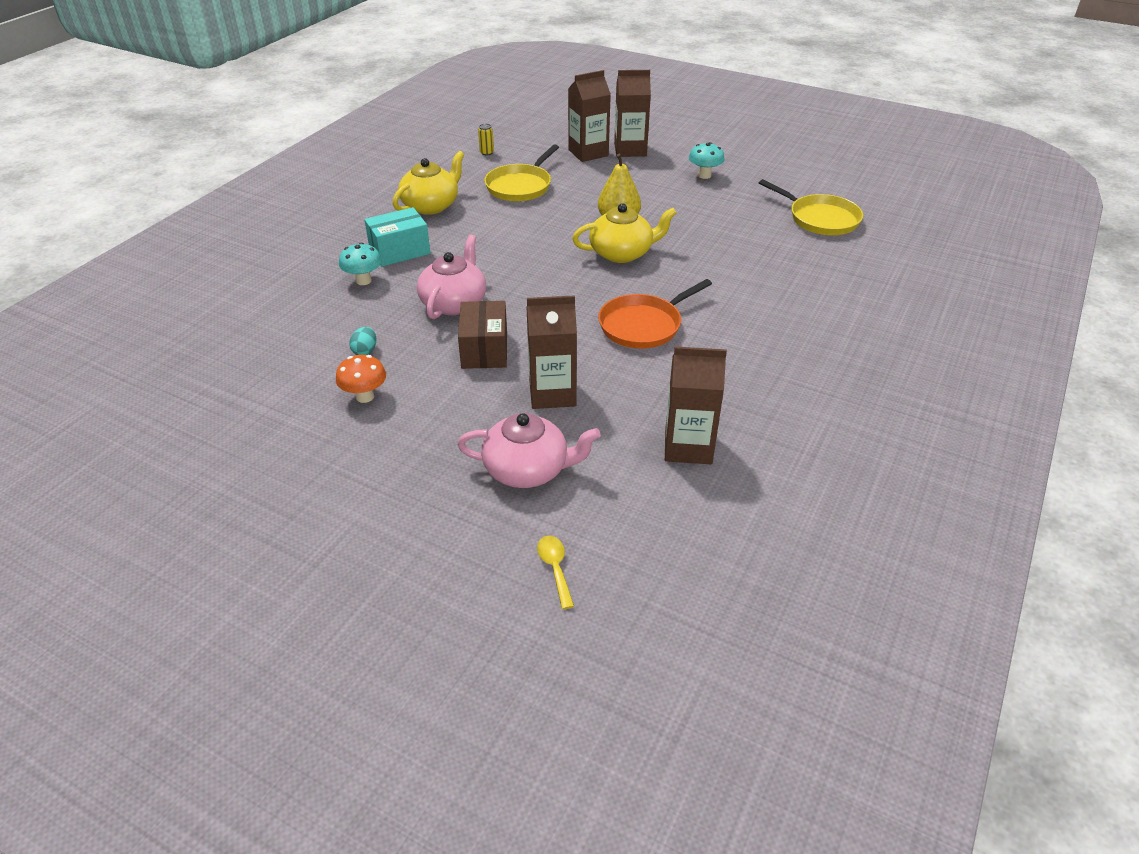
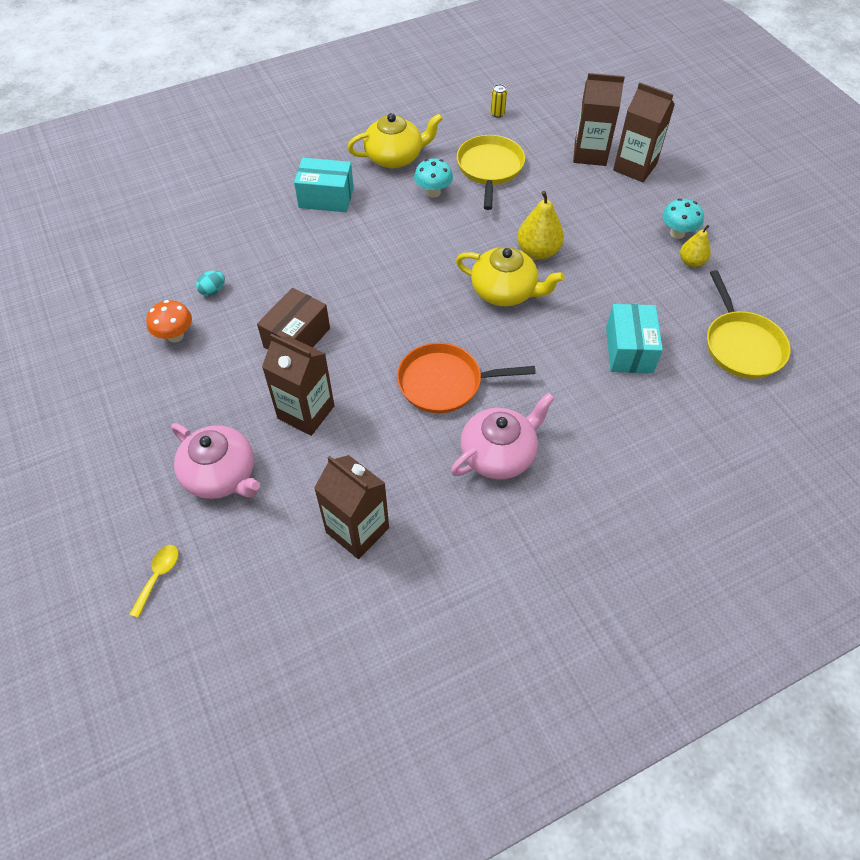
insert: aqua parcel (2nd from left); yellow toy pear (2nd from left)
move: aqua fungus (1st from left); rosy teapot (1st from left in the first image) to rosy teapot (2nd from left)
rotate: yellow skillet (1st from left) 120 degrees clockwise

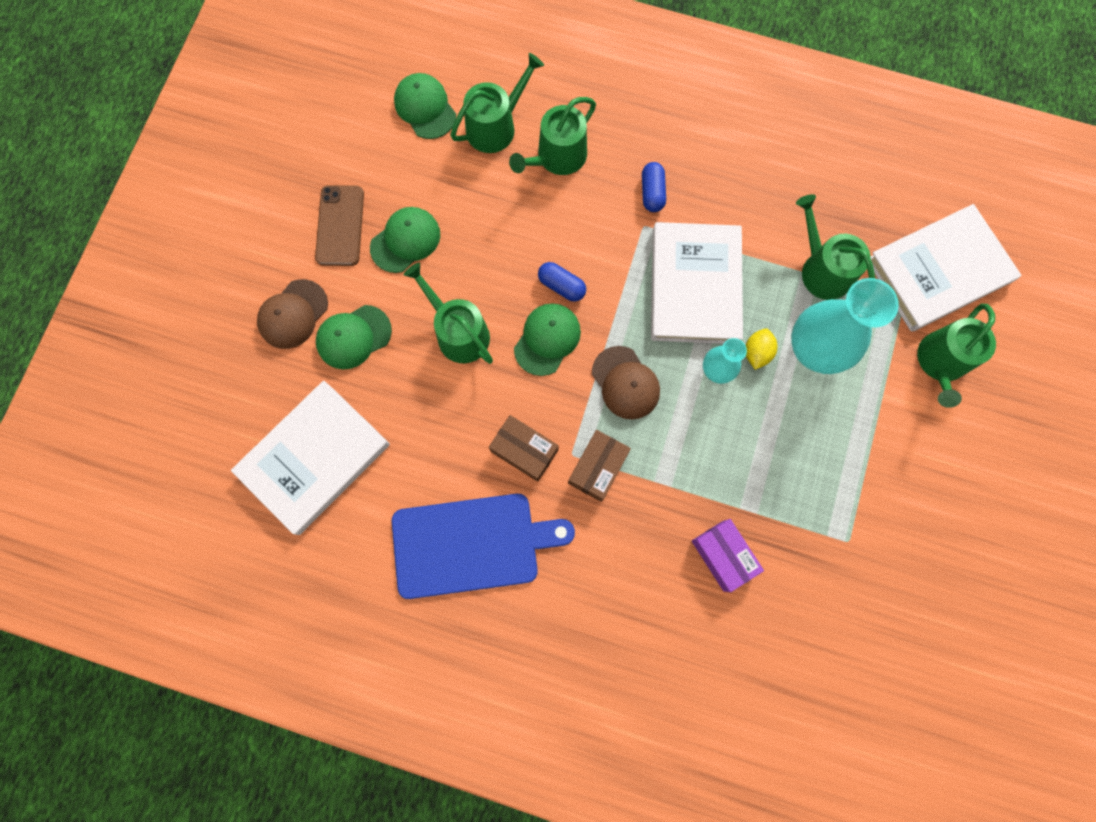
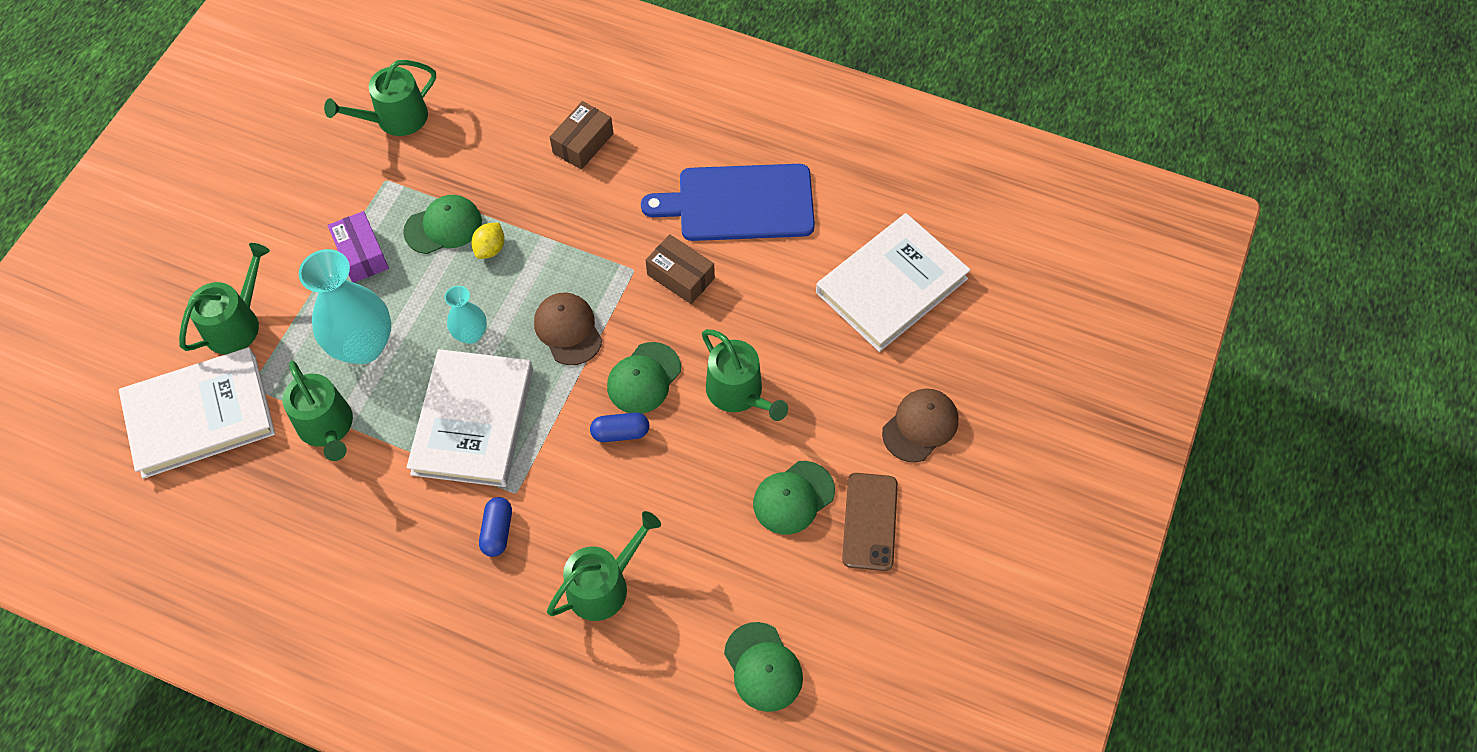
move: leaf-green baseball cap (1st from left); leaf-green watering pot (2nd from left in the first image) to leaf-green watering pot (3rd from left); dark brown parcel (2nd from left in the first image) to dark brown parcel (1st from left); purple parcel; yellow citrus fruit
rotate: blue pill shape (1st from left in the first image) 45 degrees counterclockwise

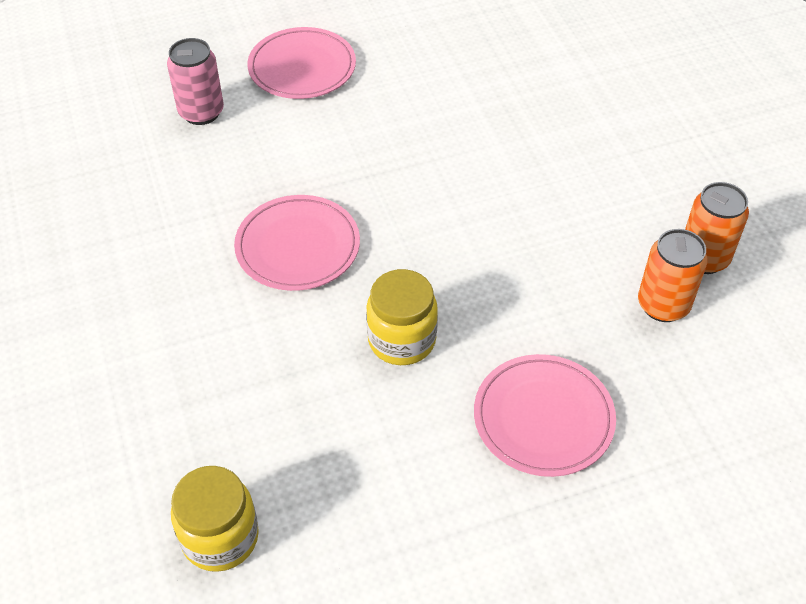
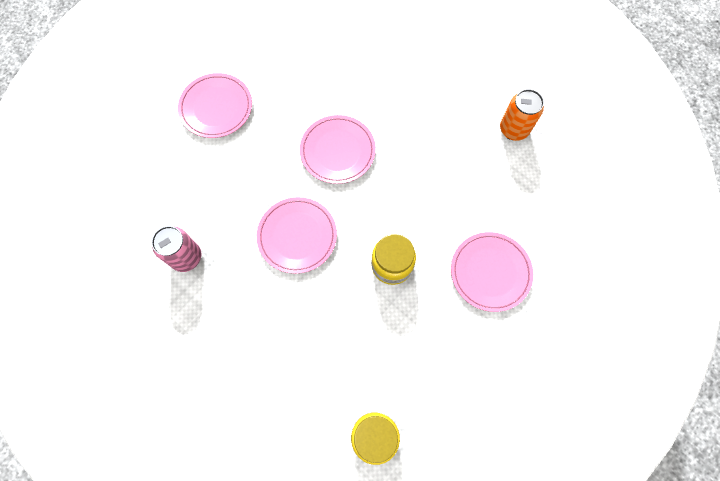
delete: orange can (1st from left)
insert: rosy plate (3rd from left)
move: rosy can

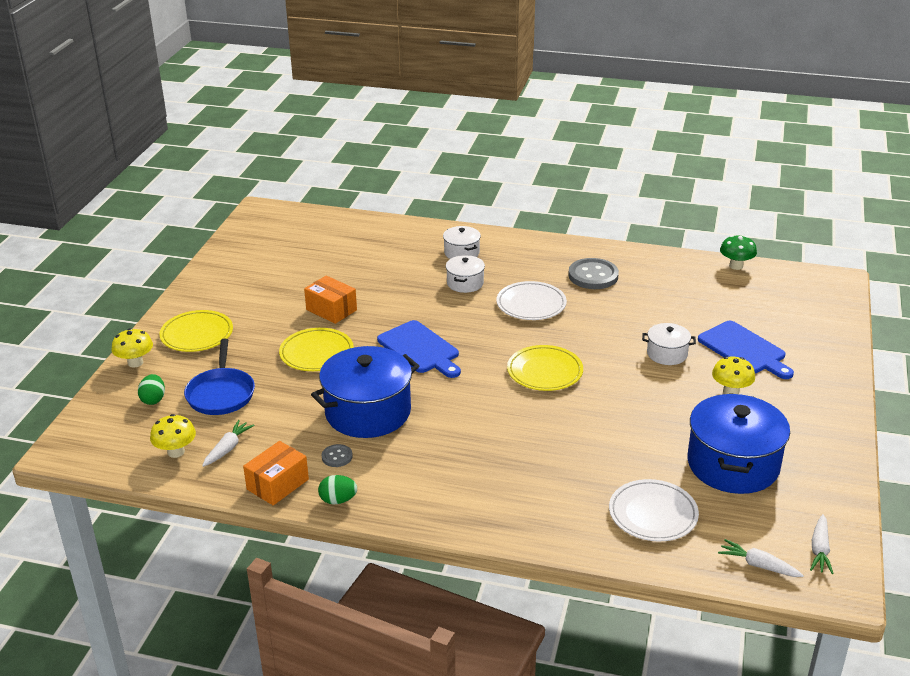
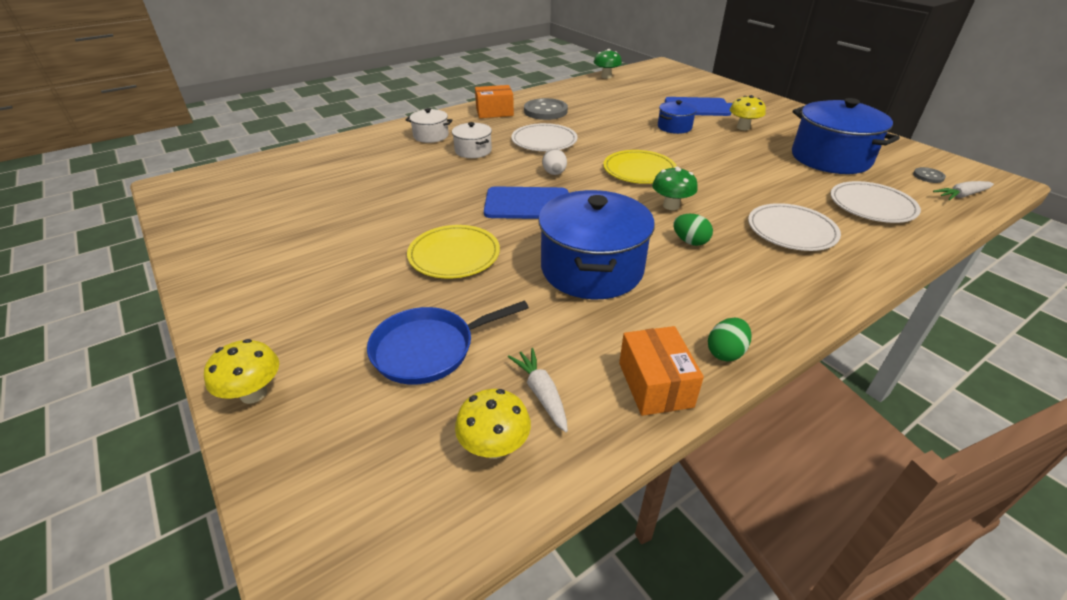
delete: yellow plate (1st from left); pure white carrot (3rd from left)
insert: pure white egg; leaf-green fungus (2nd from left); pure white plate (2nd from left)
move: leaf-green egg (1st from left); orange parcel (2nd from left in the first image) to orange parcel (1st from left); grey button (1st from left in the first image) to grey button (2nd from left)
recolor: pure white cooking pot (3rd from left) to blue cooking pot (2nd from left)
rotate: blue skillet 120 degrees clockwise

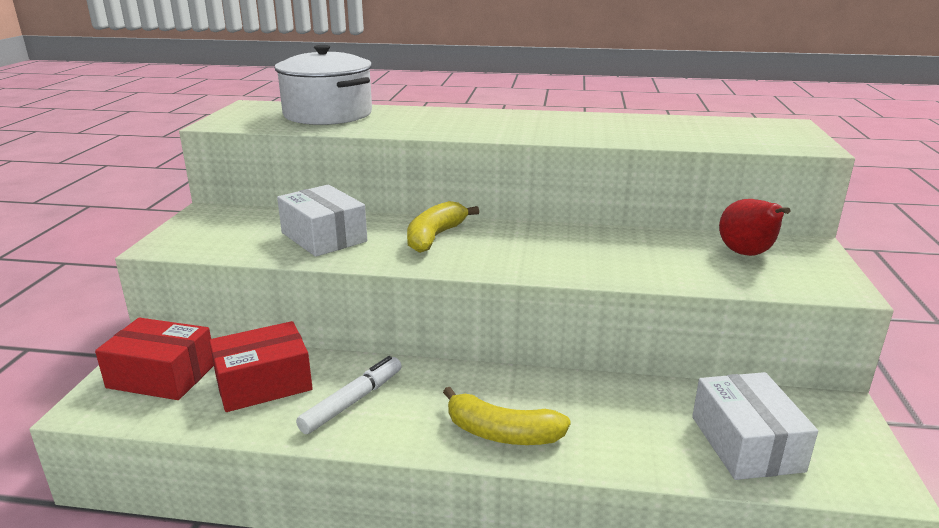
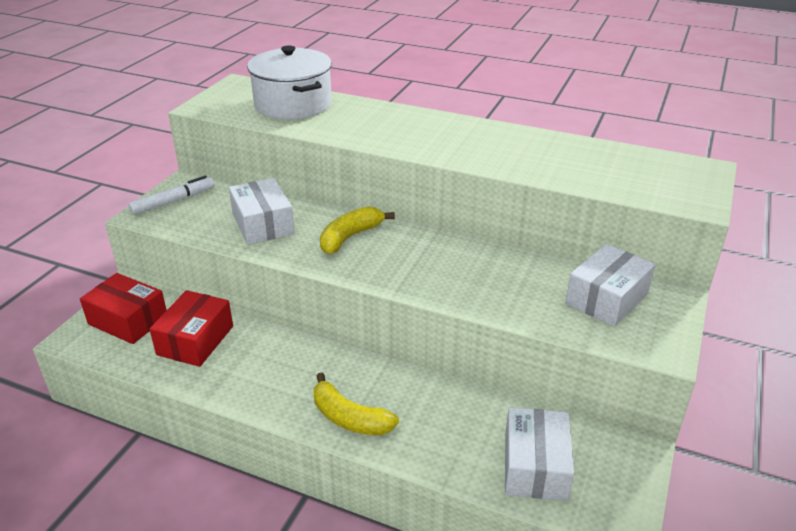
move: pure white marker
replace: crimson toy pear to pure white parcel (3rd from left)
rotate: crimson parcel (2nd from left) 60 degrees counterclockwise

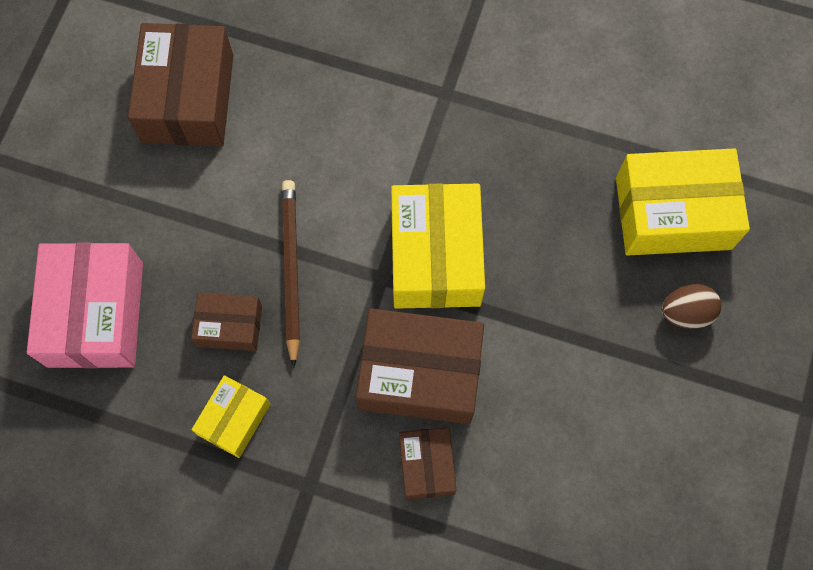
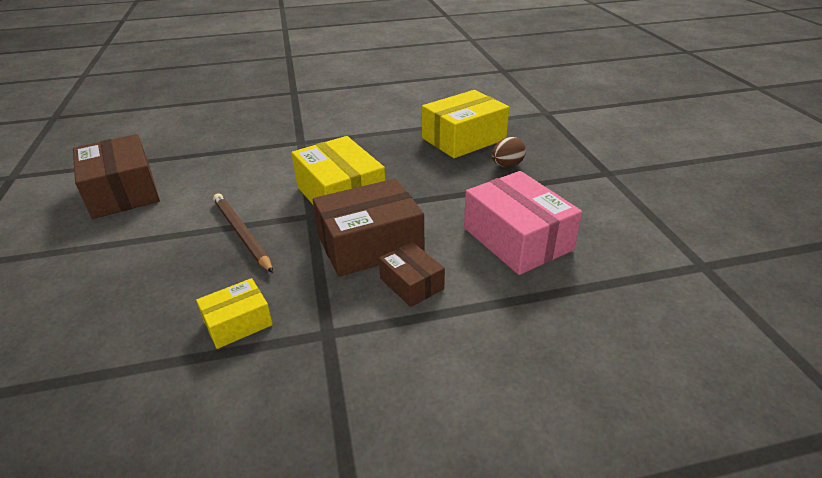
delete: dark brown parcel (2nd from left)
move: rosy parcel
rotate: yellow parcel (1st from left) 60 degrees clockwise

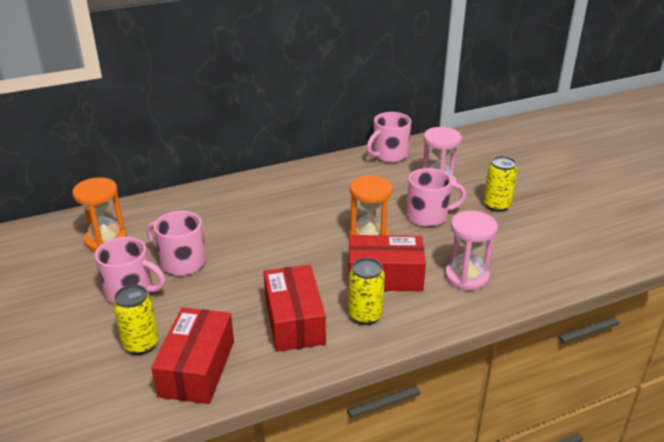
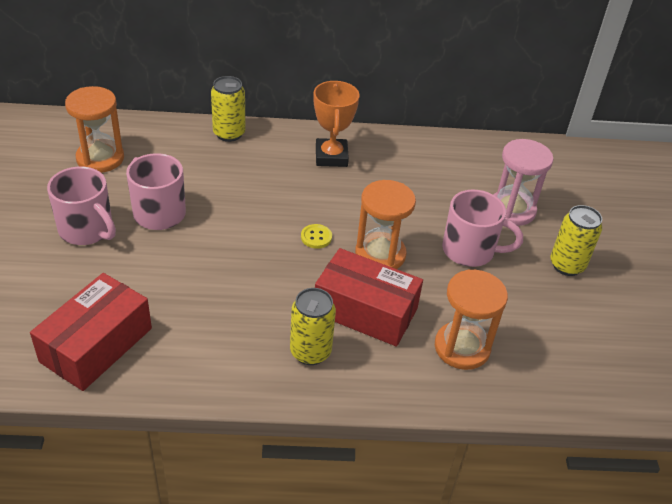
delete: crimson parcel (2nd from left); rosy mug (3rd from left)
insert: yellow button; orange award cup
move: yellow can (1st from left)
recolor: rosy hourglass (2nd from left) to orange hourglass (3rd from left)

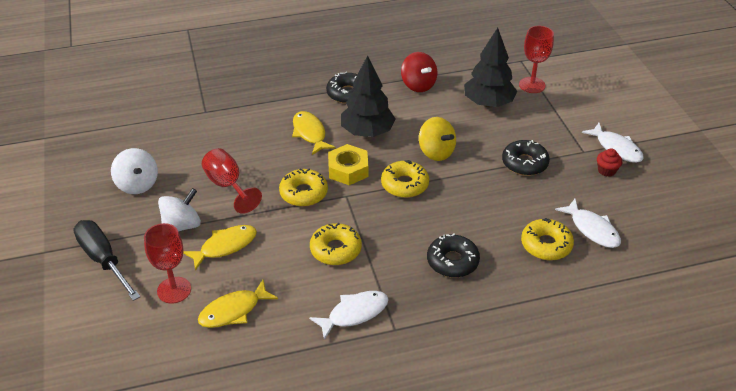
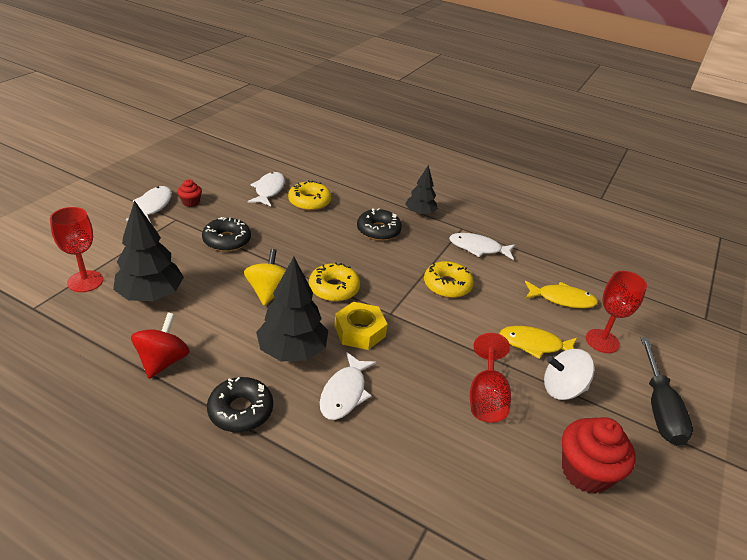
delete: yellow donut (1st from left)
insert: jet-black fir tree (3rd from left)
replace: pure white whirligig (1st from left) to crimson muffin (2nd from left)
recolor: yellow fish (3rd from left) to pure white fish (3rd from left)

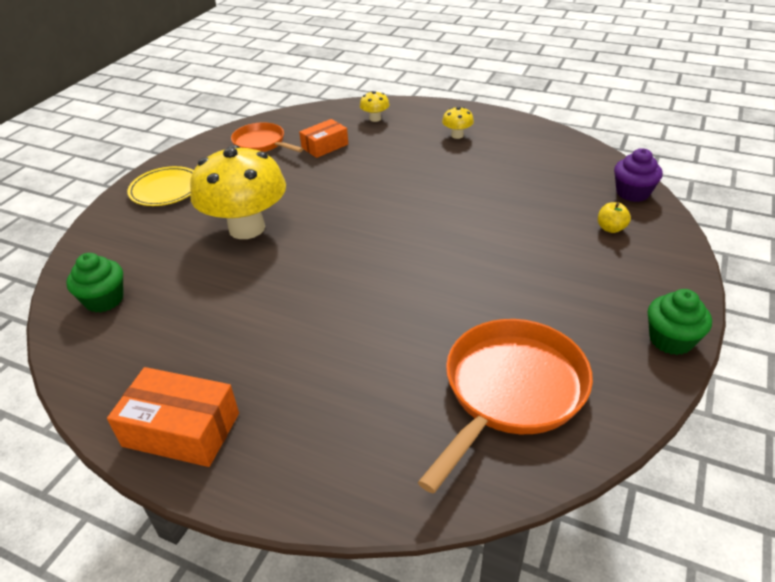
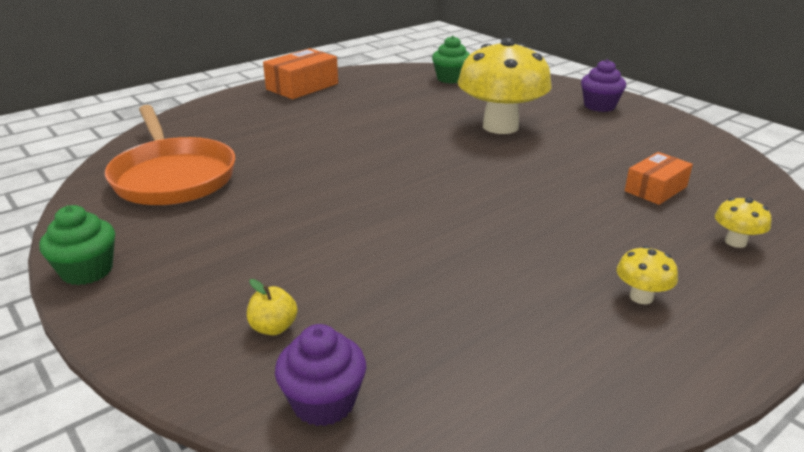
delete: orange skillet (1st from left)
replace: yellow plate to purple muffin (2nd from left)
rotate: orange parcel (2nd from left) 60 degrees clockwise

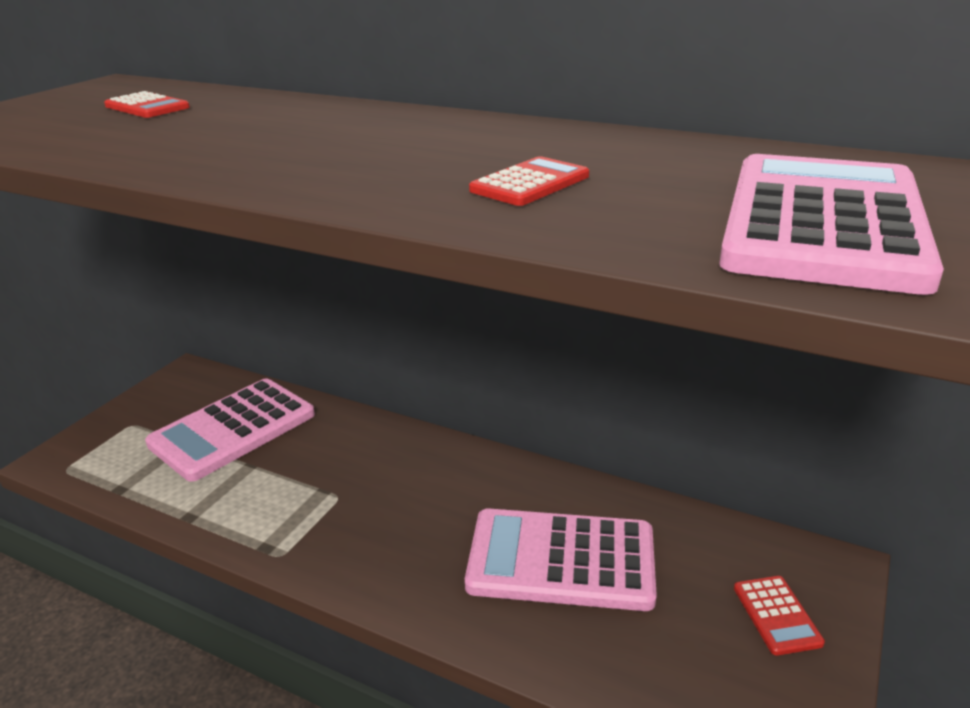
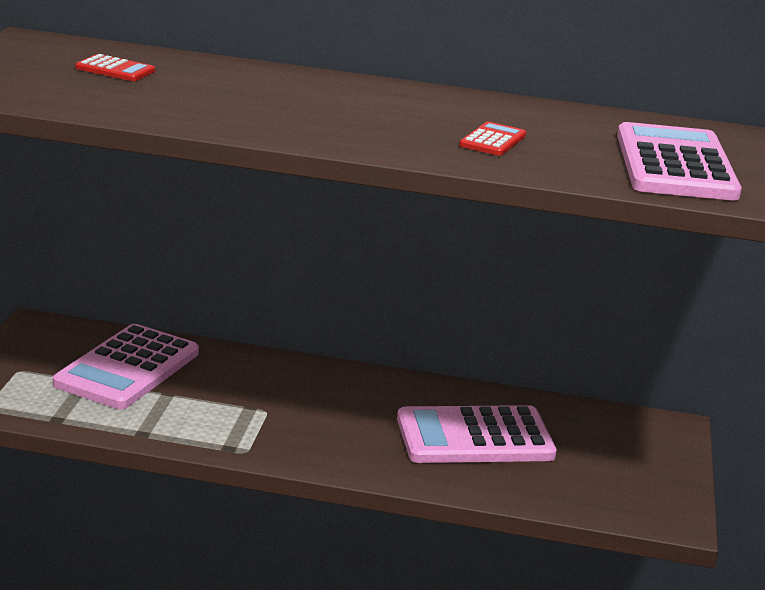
delete: crimson pocket calculator (3rd from left)

